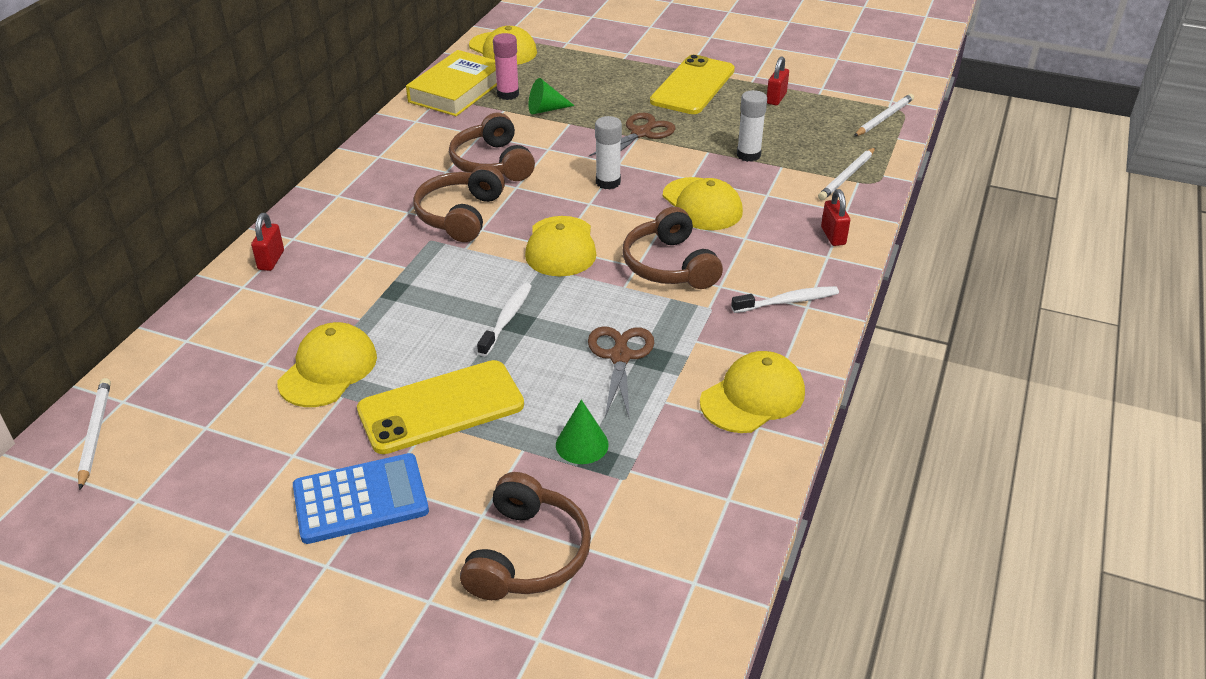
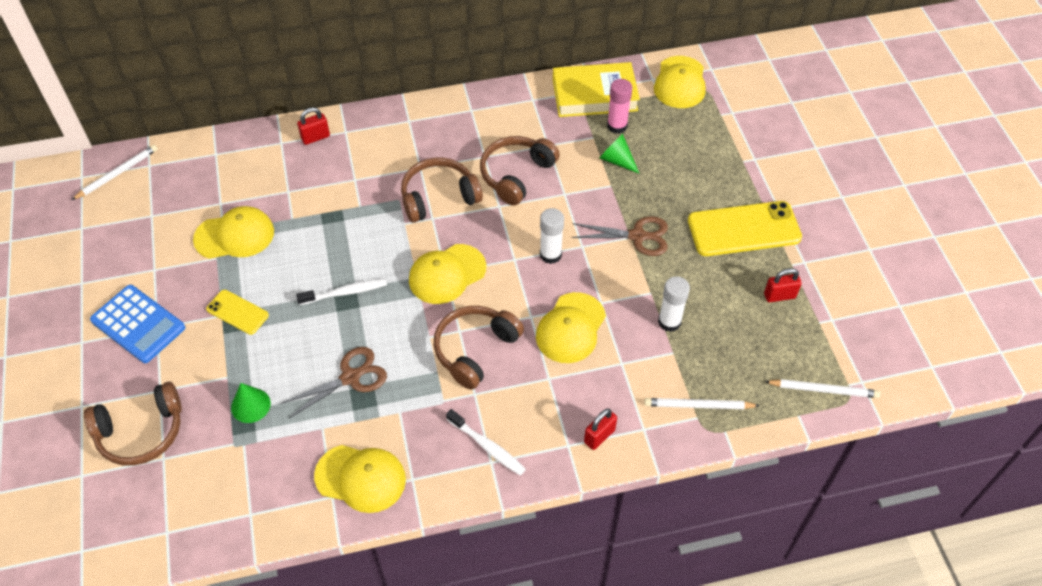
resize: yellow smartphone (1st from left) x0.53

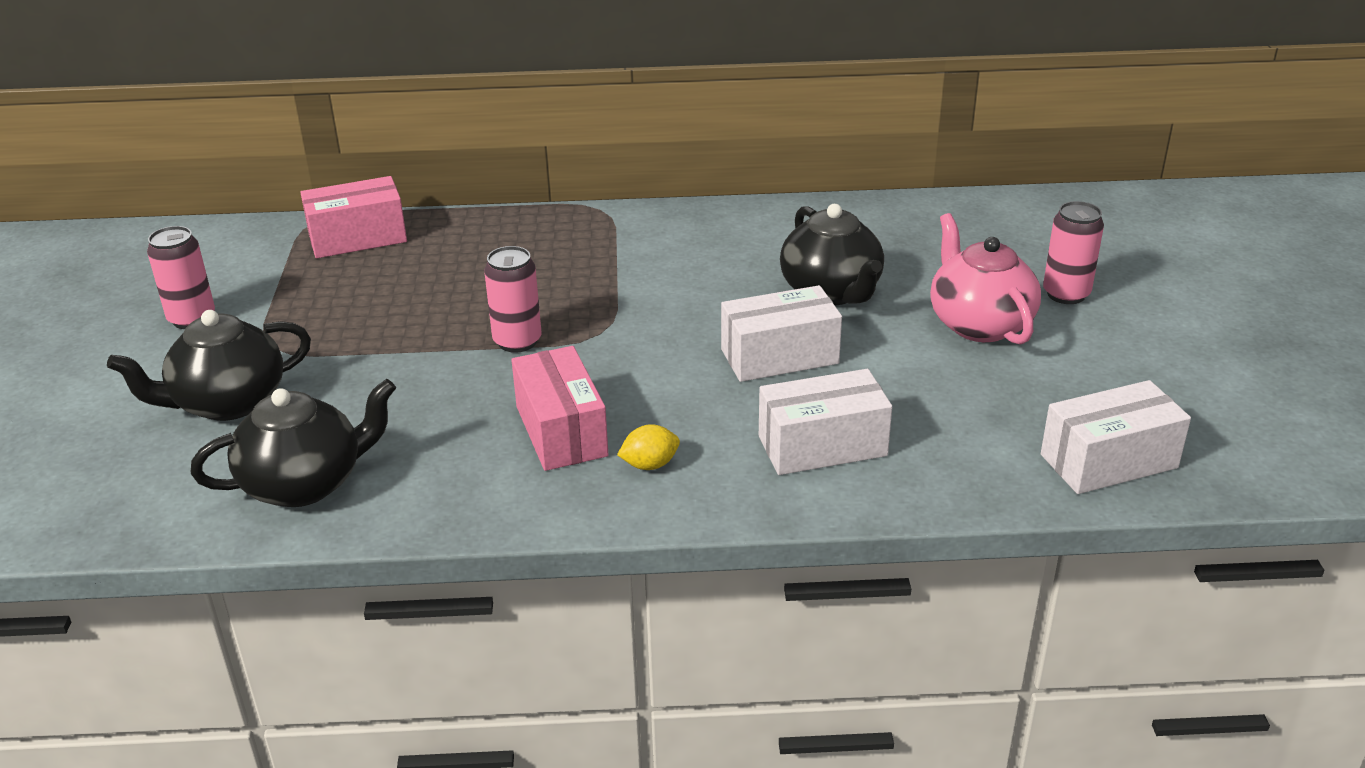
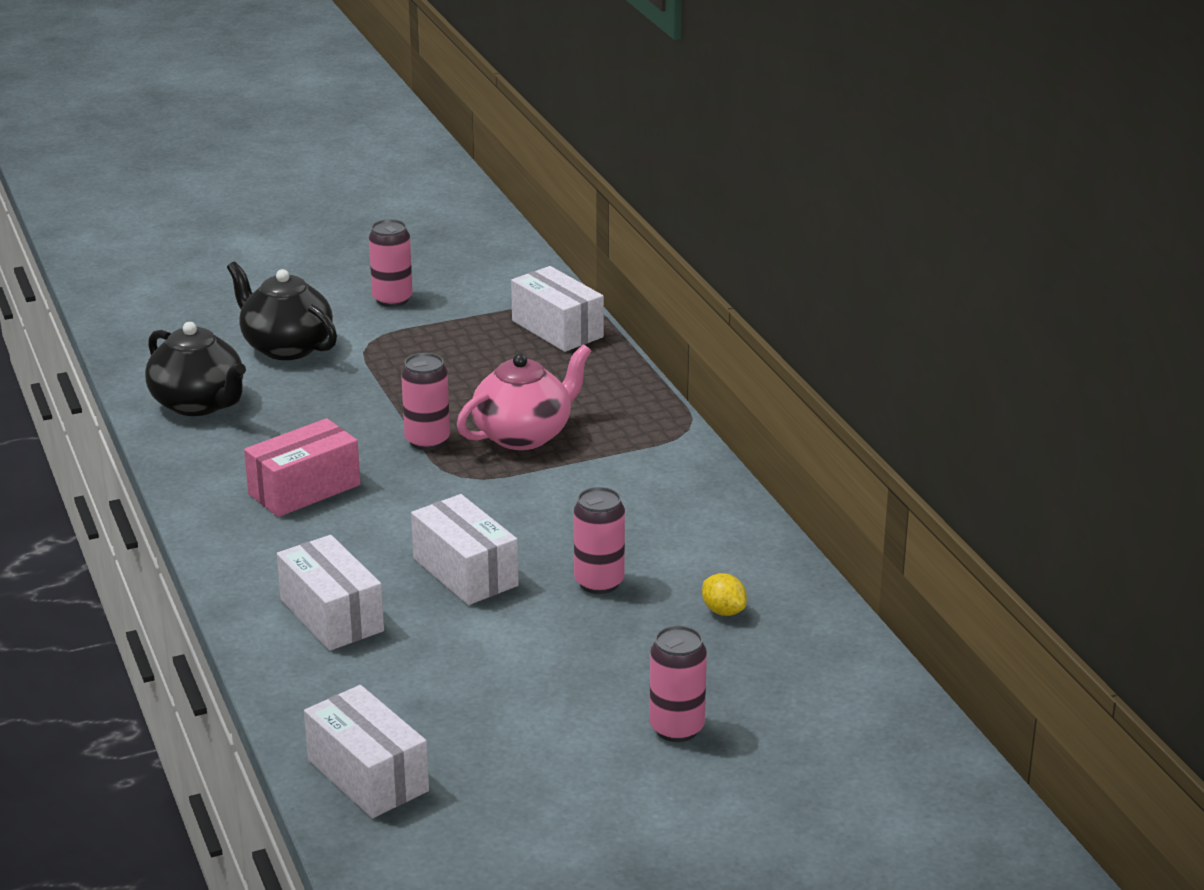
move: yellow citrus fruit; rosy teapot
replace: jet-black teapot (3rd from left) to rosy can (3rd from left)
recolor: rosy parcel (1st from left) to pure white parcel (4th from left)

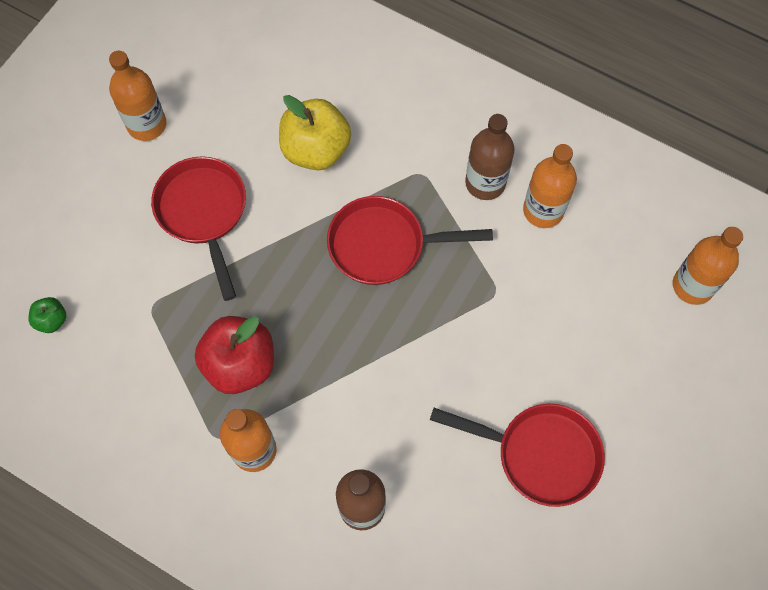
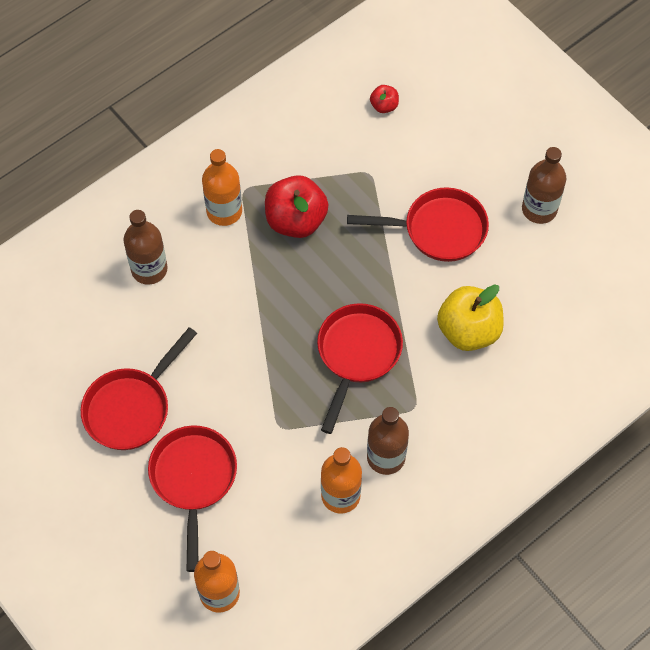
insert: crimson skillet (2nd from left)
recolor: leaf-green apple fruit to crimson apple fruit (2nd from left); orange flask (1st from left) to dark brown flask (3rd from left)

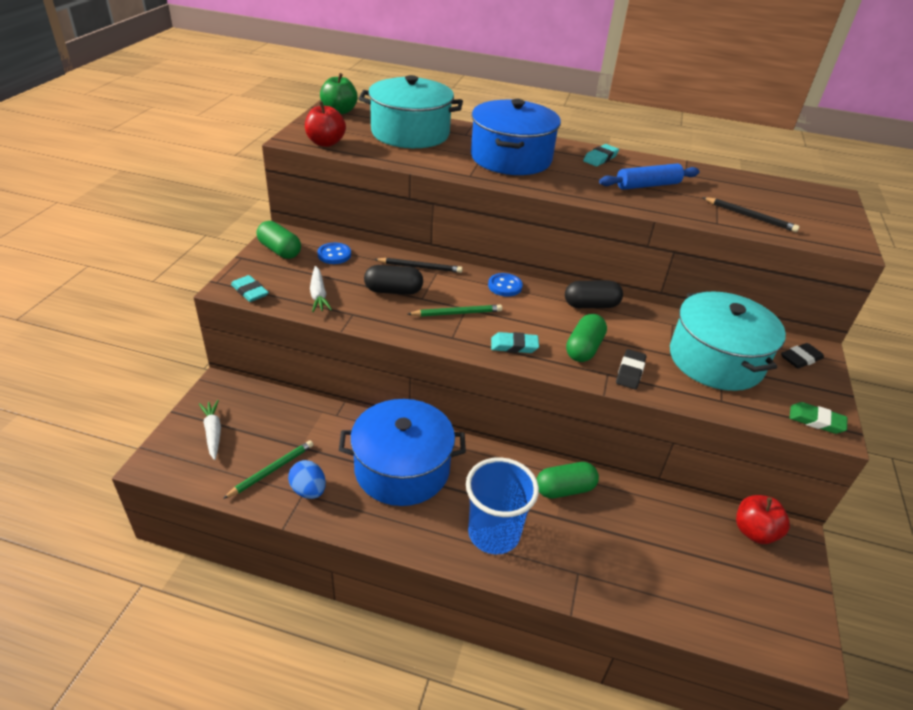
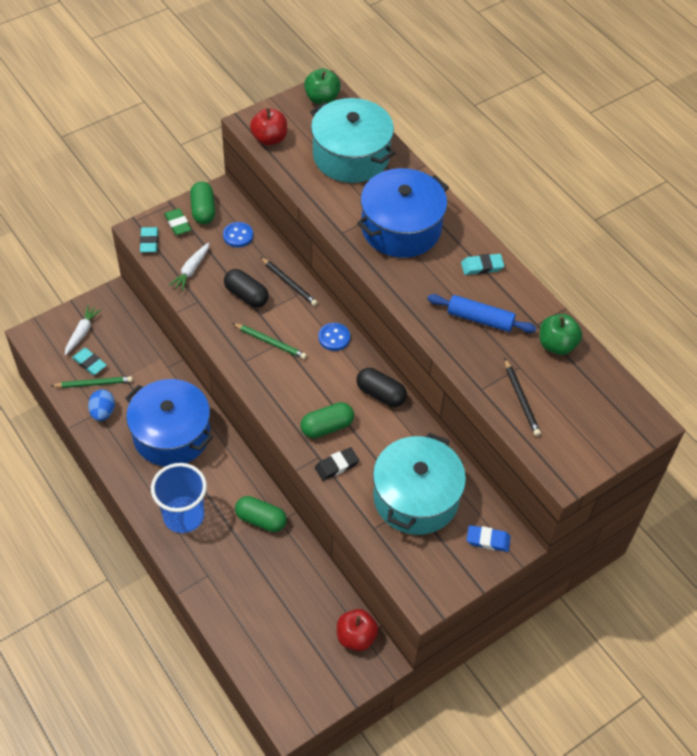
insert: leaf-green apple fruit (2nd from left)
move: aqua eraser (2nd from left in the first image) to aqua eraser (1st from left); leaf-green eraser
recolor: jet-black eraser (2nd from left) to blue eraser

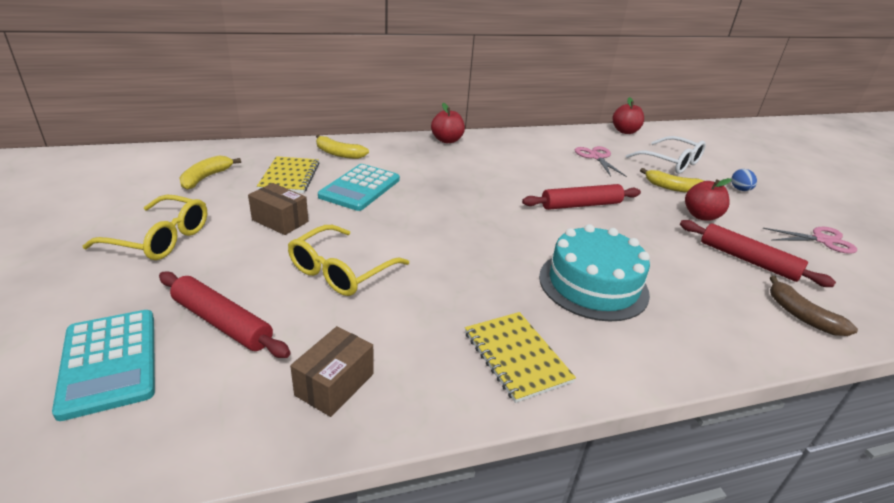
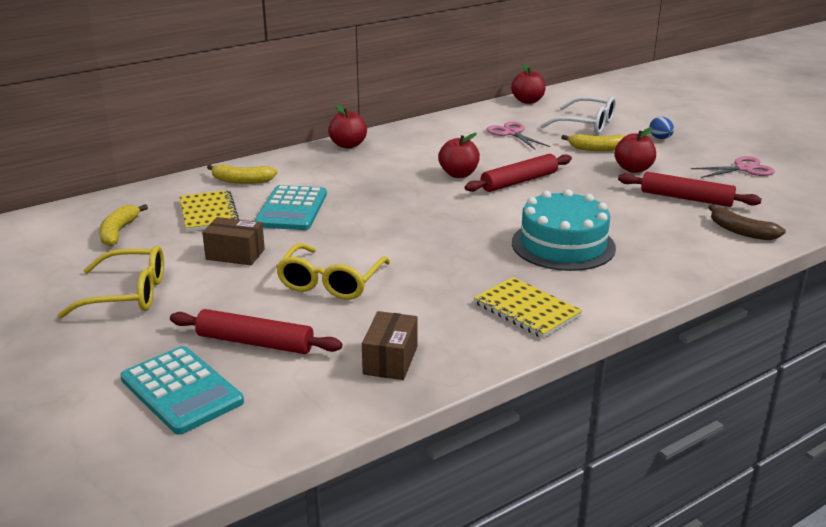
insert: crimson apple fruit (2nd from left)

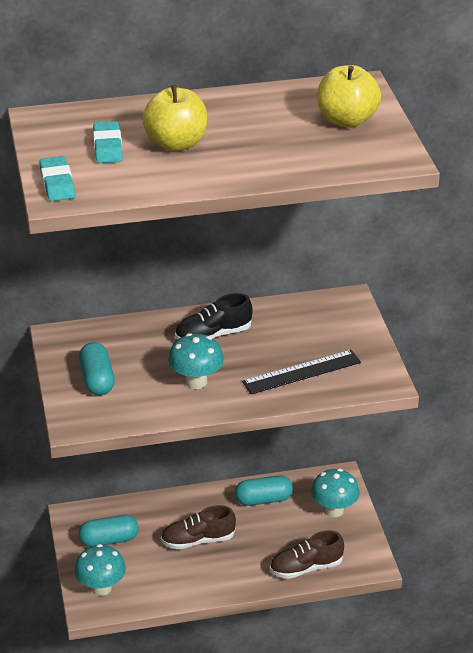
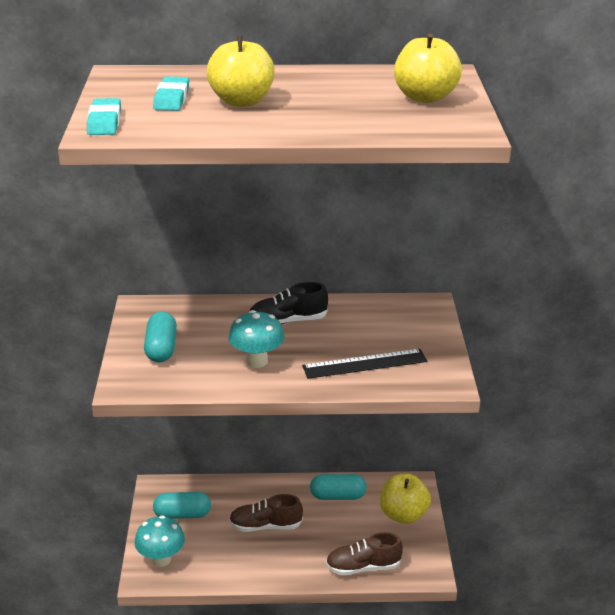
replace: aqua fungus (3rd from left) to yellow apple fruit (2nd from left)

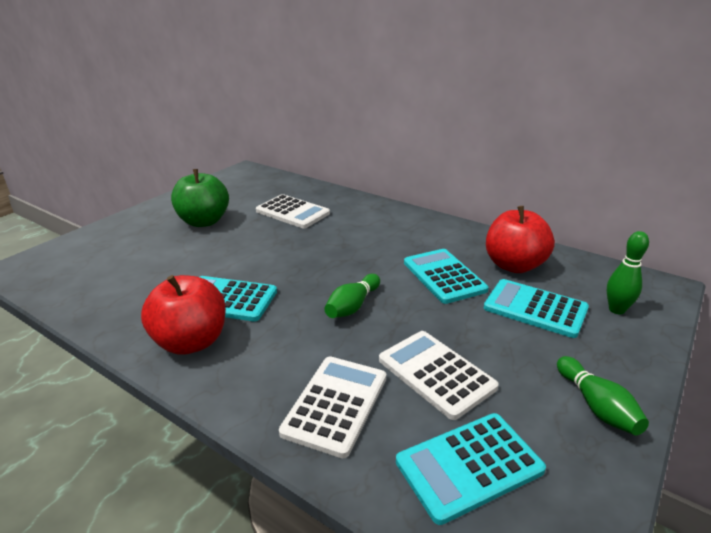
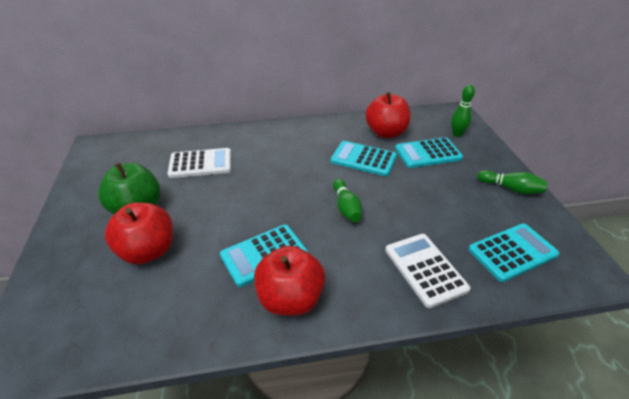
delete: pure white pocket calculator (3rd from left)
insert: crimson apple fruit (1st from left)
rotate: aqua pocket calculator (3rd from left in the first image) 135 degrees counterclockwise

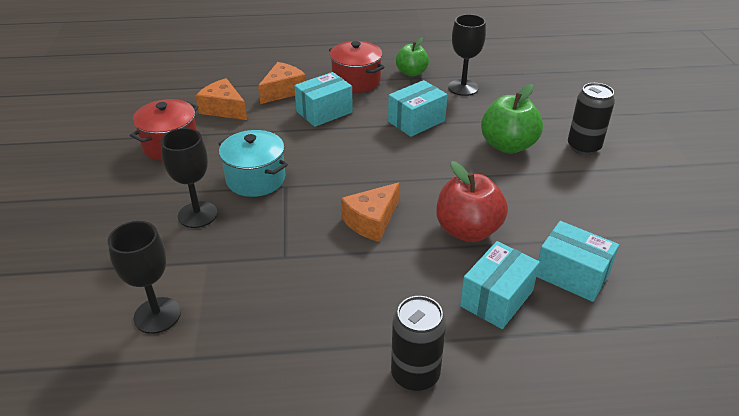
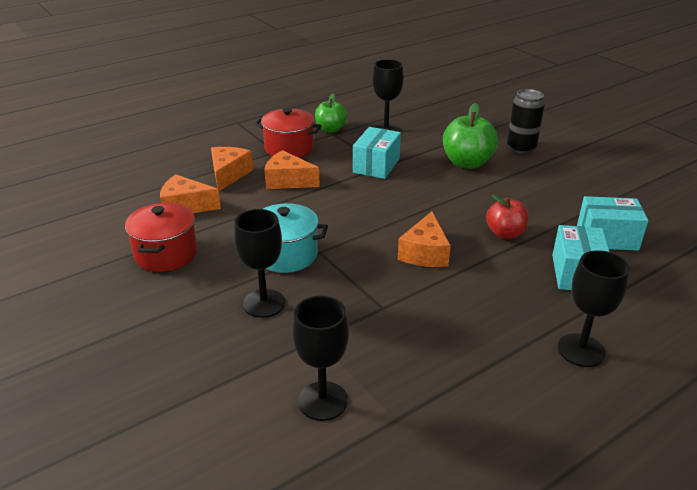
replace: aqua parcel (1st from left) to orange cheese wedge (3rd from left); jet-black can (1st from left) to jet-black goblet (4th from left)
resize: crimson apple fruit x0.65

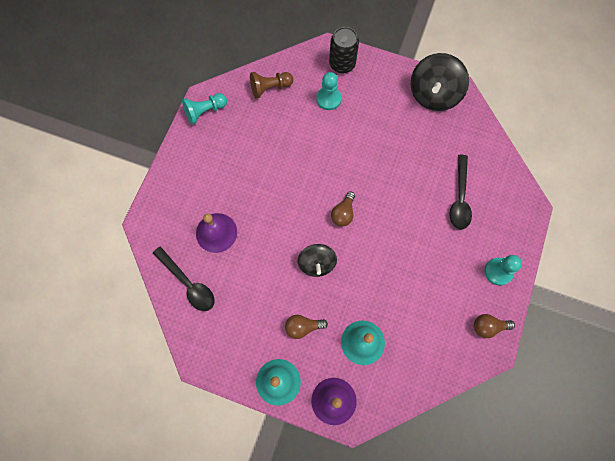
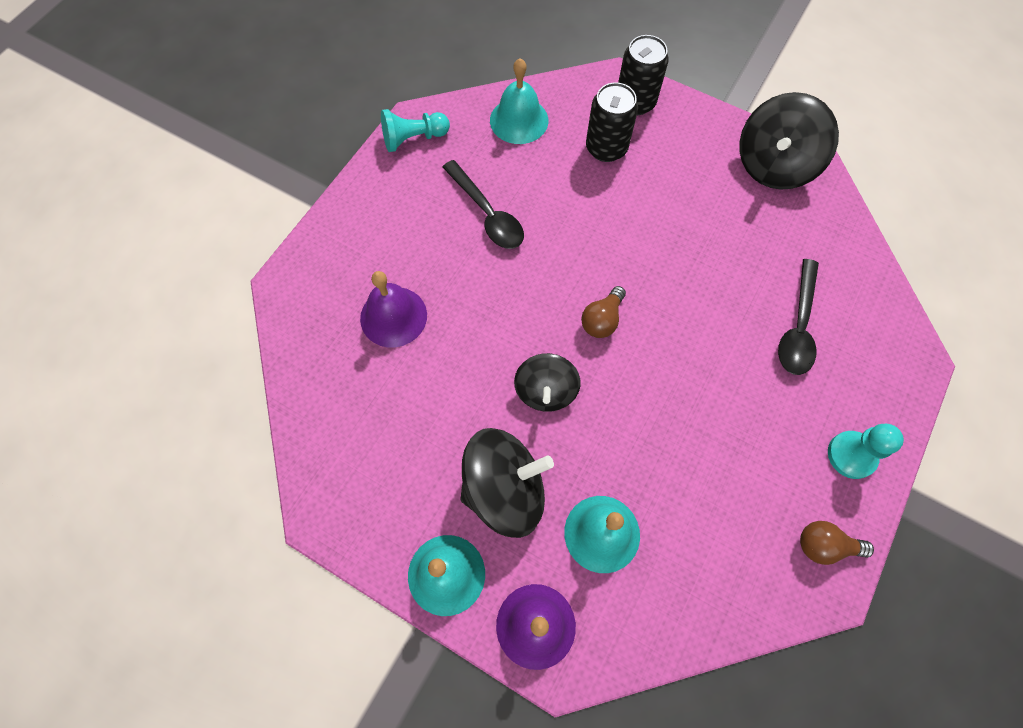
move: jet-black tablespoon (1st from left)
replace: dark brown pawn to aqua bell (2nd from left); dark brown bulb (1st from left) to jet-black whirligig (1st from left); aqua pawn (2nd from left) to jet-black can (1st from left)

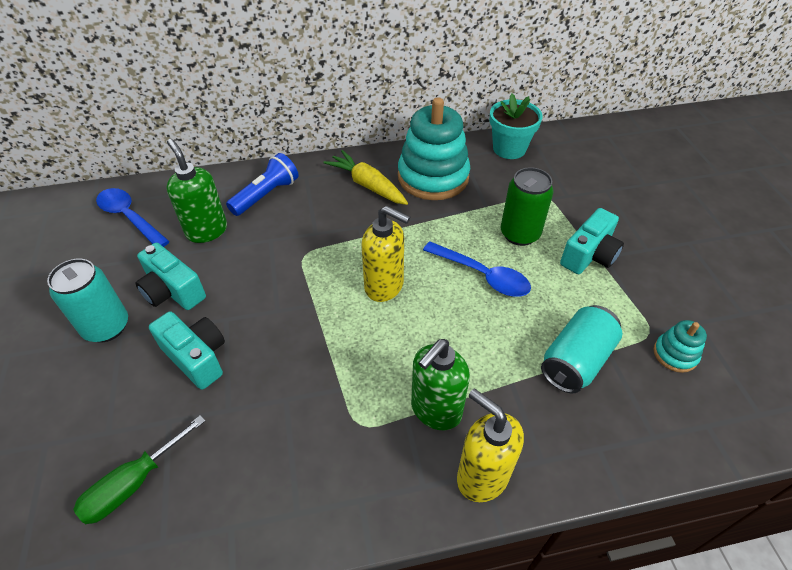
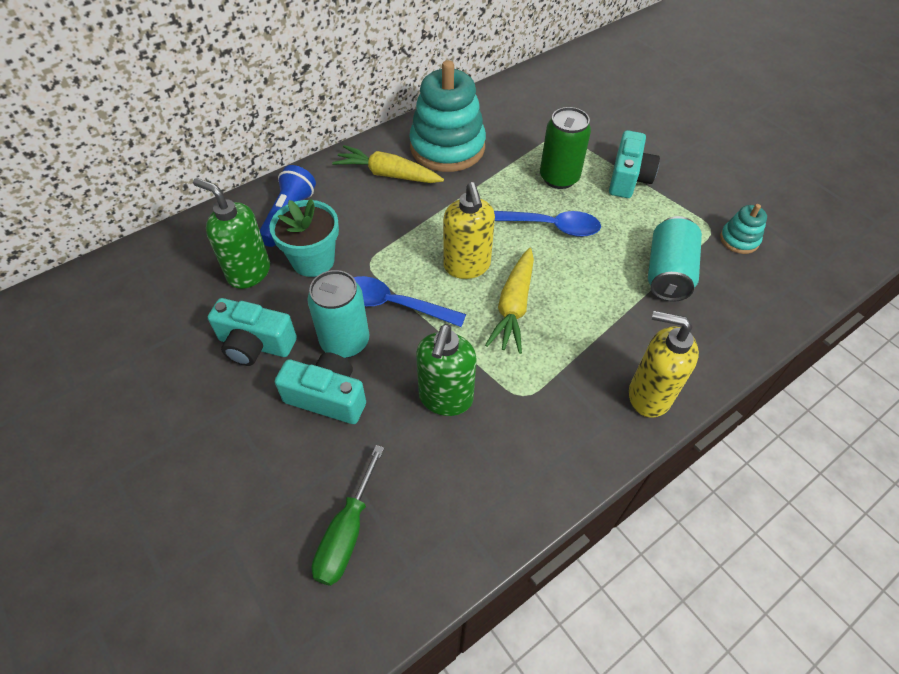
insert: yellow carrot (2nd from left)
move: aqua can (1st from left); blue tablespoon (1st from left); leaf-green soap pump (2nd from left); aqua plant pot
rotate: yellow soap pump (1st from left) 75 degrees clockwise

